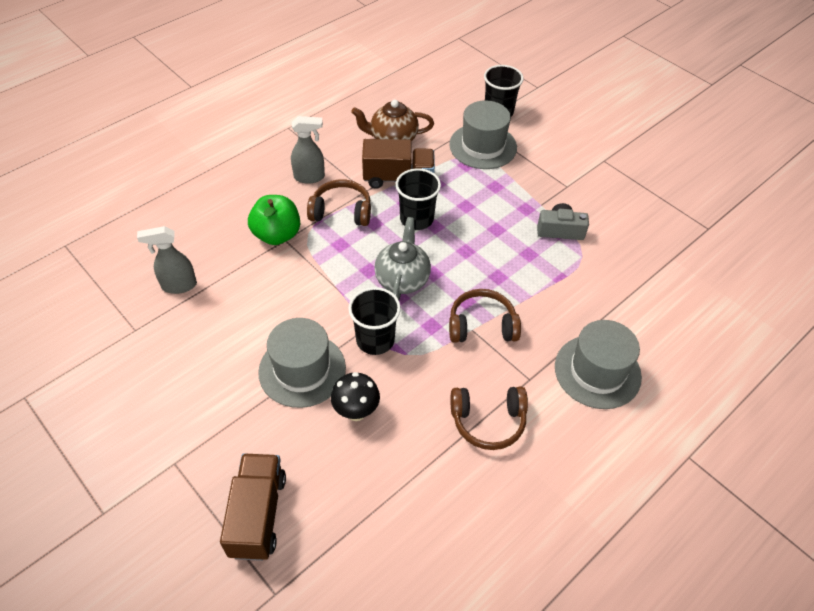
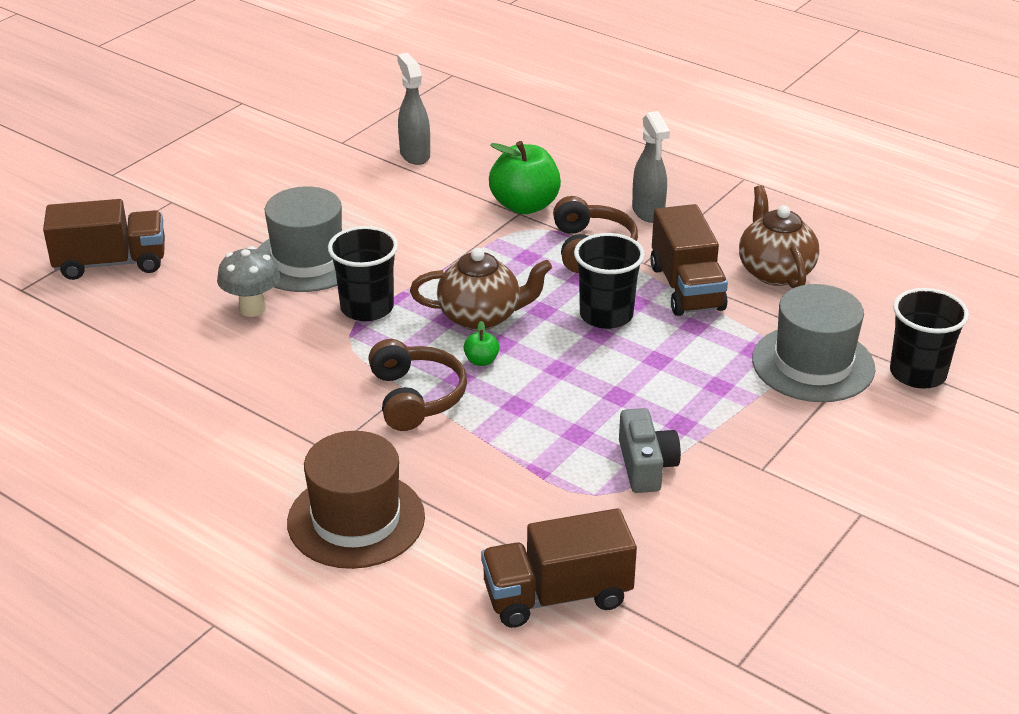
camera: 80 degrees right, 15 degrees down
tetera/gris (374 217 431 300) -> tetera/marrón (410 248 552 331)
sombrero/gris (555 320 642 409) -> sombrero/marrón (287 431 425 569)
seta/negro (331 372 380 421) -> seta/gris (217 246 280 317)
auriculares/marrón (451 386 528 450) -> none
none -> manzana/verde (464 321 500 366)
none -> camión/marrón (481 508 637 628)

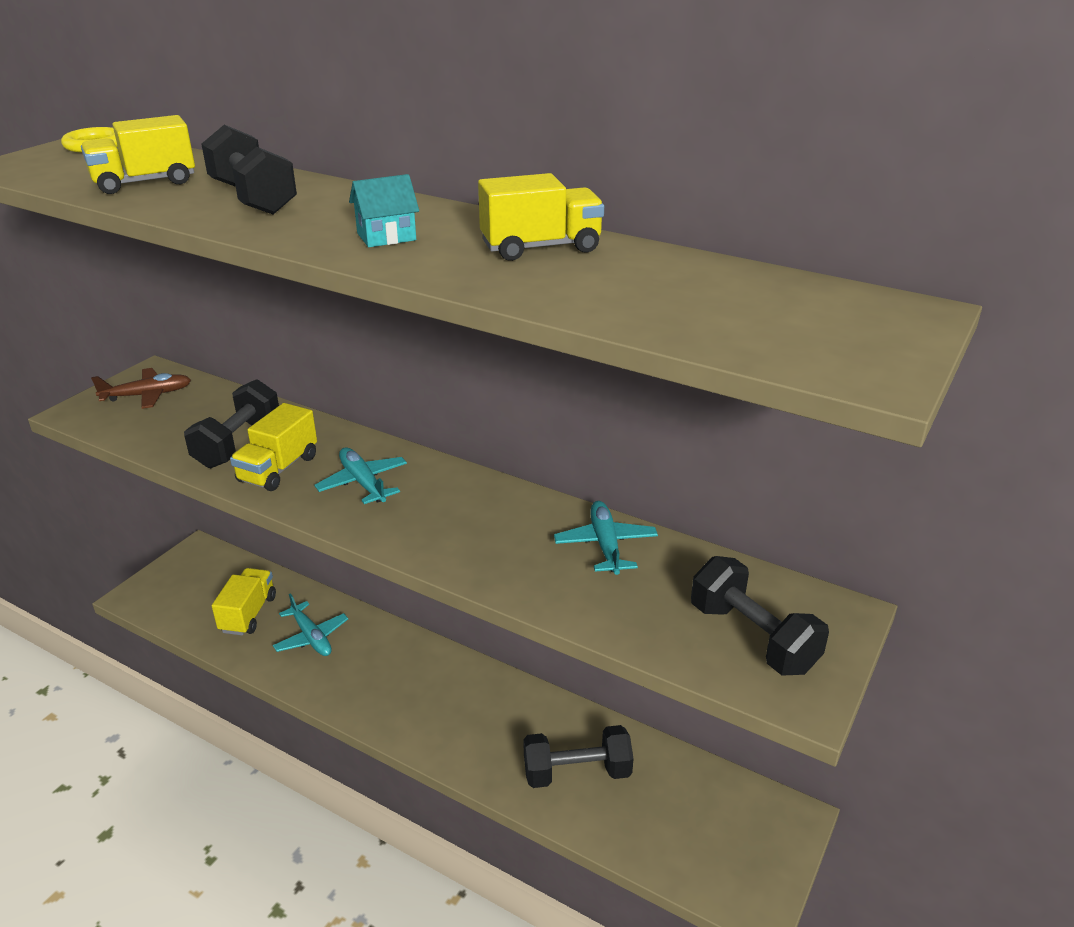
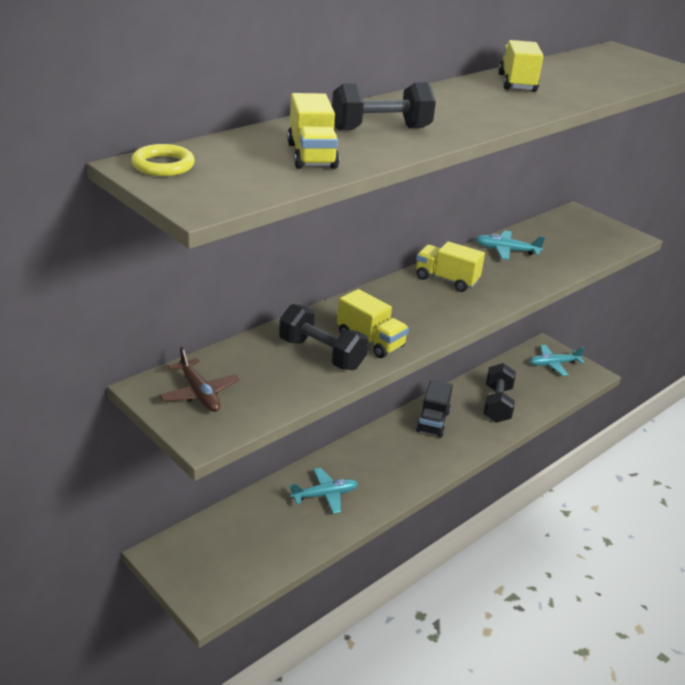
camera: 75 degrees left, 0 degrees up
casa/turquesa (349 174 419 247) -> none
avión/marrón (91 368 191 409) -> avión/marrón (159 346 239 412), 150 degrees clockwise
avión/turquesa (315 447 407 504) -> avión/turquesa (530 345 585 376), moved
mancuerna/negro (691 556 829 675) -> none
camión/amarillo (212 568 276 635) -> camión/amarillo (416 241 485 292), moved
none -> camión/negro (416 380 453 438)

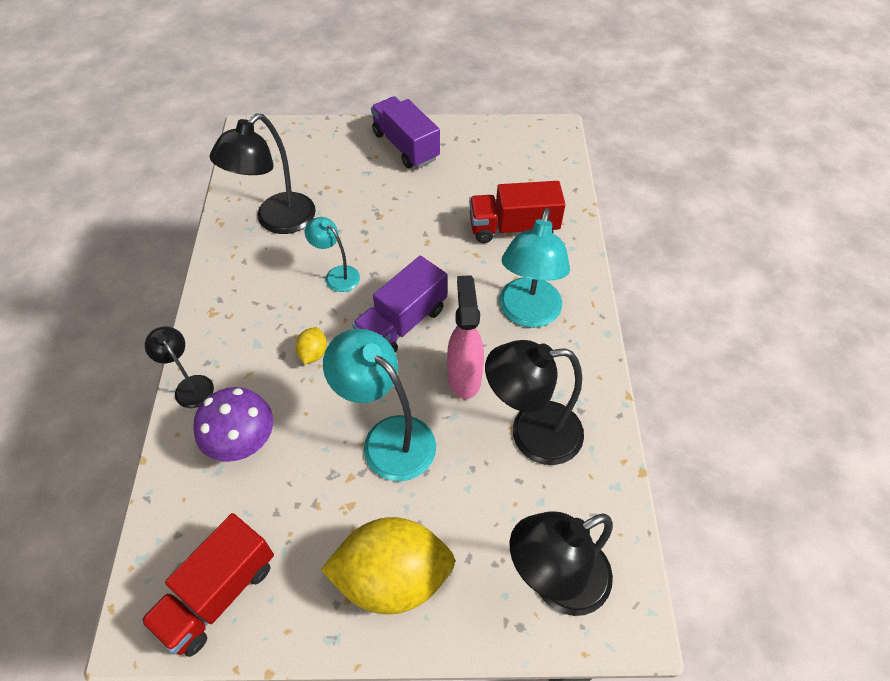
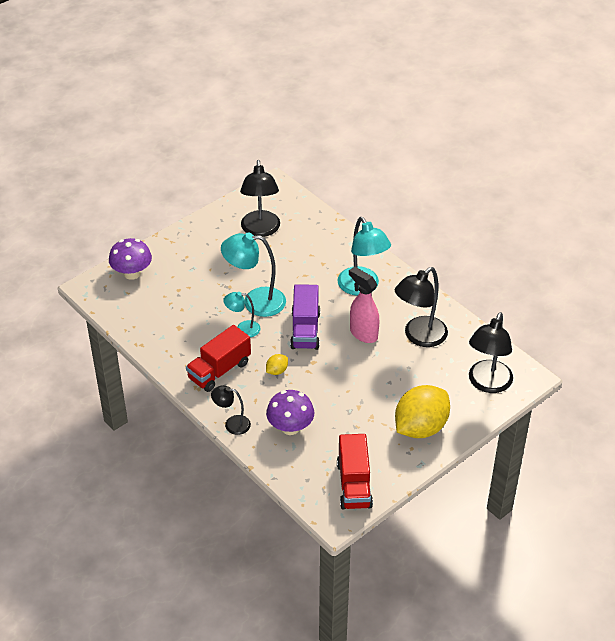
camera: 40 degrees left, 10 degrees down
camión/morado (371 96 440 168) -> none
lámpara/negro (210 113 316 234) -> lámpara/negro (240 160 280 237), moved
camión/rojo (469 181 566 243) -> camión/rojo (186 325 251 392), moved
limón/amarillo (295 327 327 364) -> limón/amarillo (266 354 288 375), 75 degrees clockwise
lámpara/turquesa (323 329 436 481) -> lámpara/turquesa (221 233 286 317), moved
none -> seta/morado (109 238 152 280)

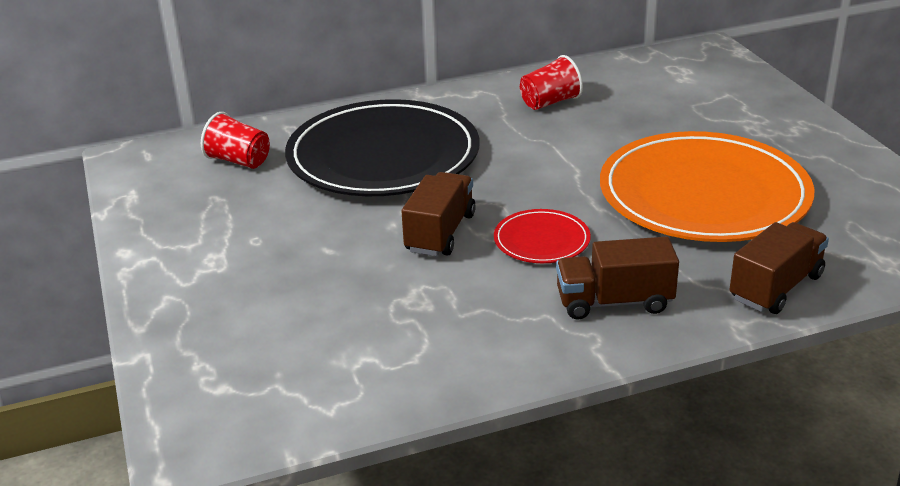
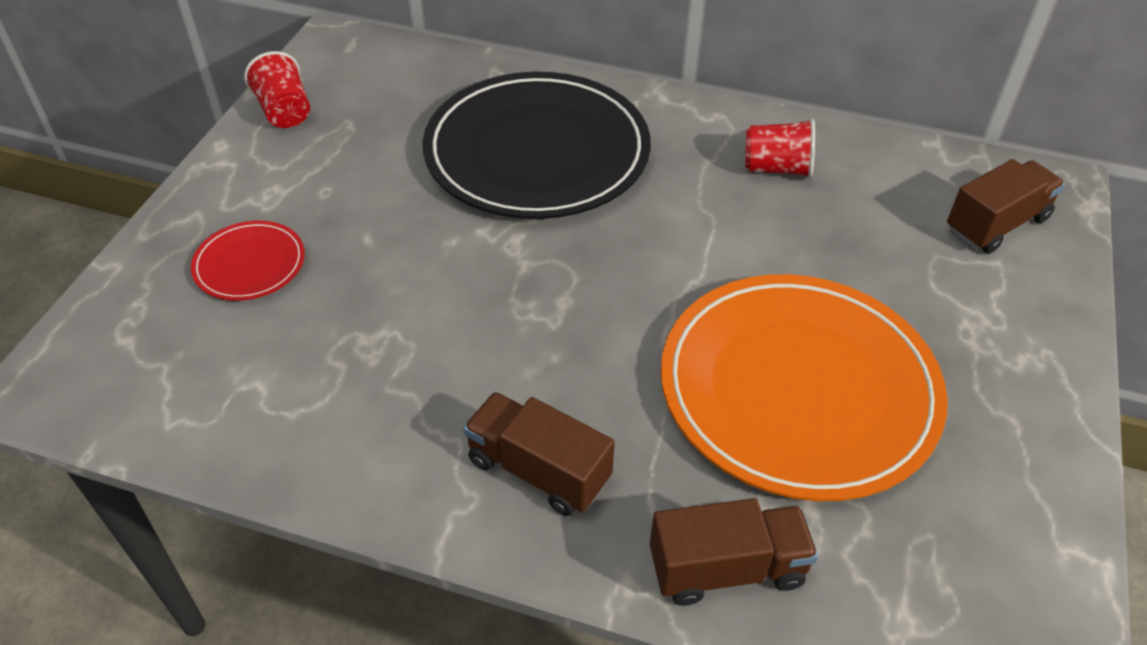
camera: 35 degrees right, 15 degrees up
vaso/rojo (201 112 270 169) -> vaso/rojo (244 51 310 128), moved
camión/marrón (401 172 476 256) -> camión/marrón (947 159 1065 254), moved
plato/rojo (494 209 591 263) -> plato/rojo (191 221 305 301), moved

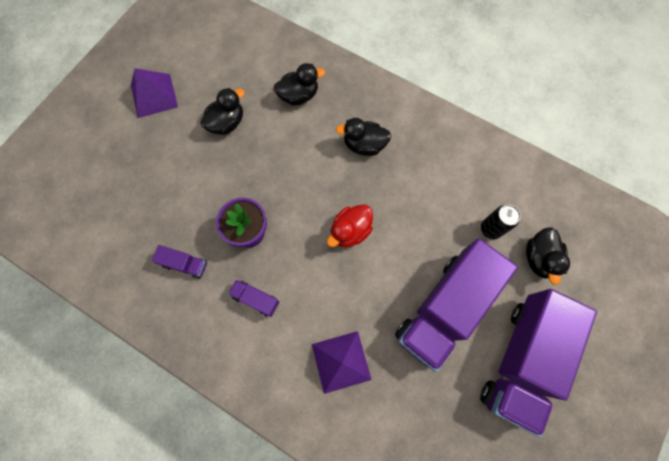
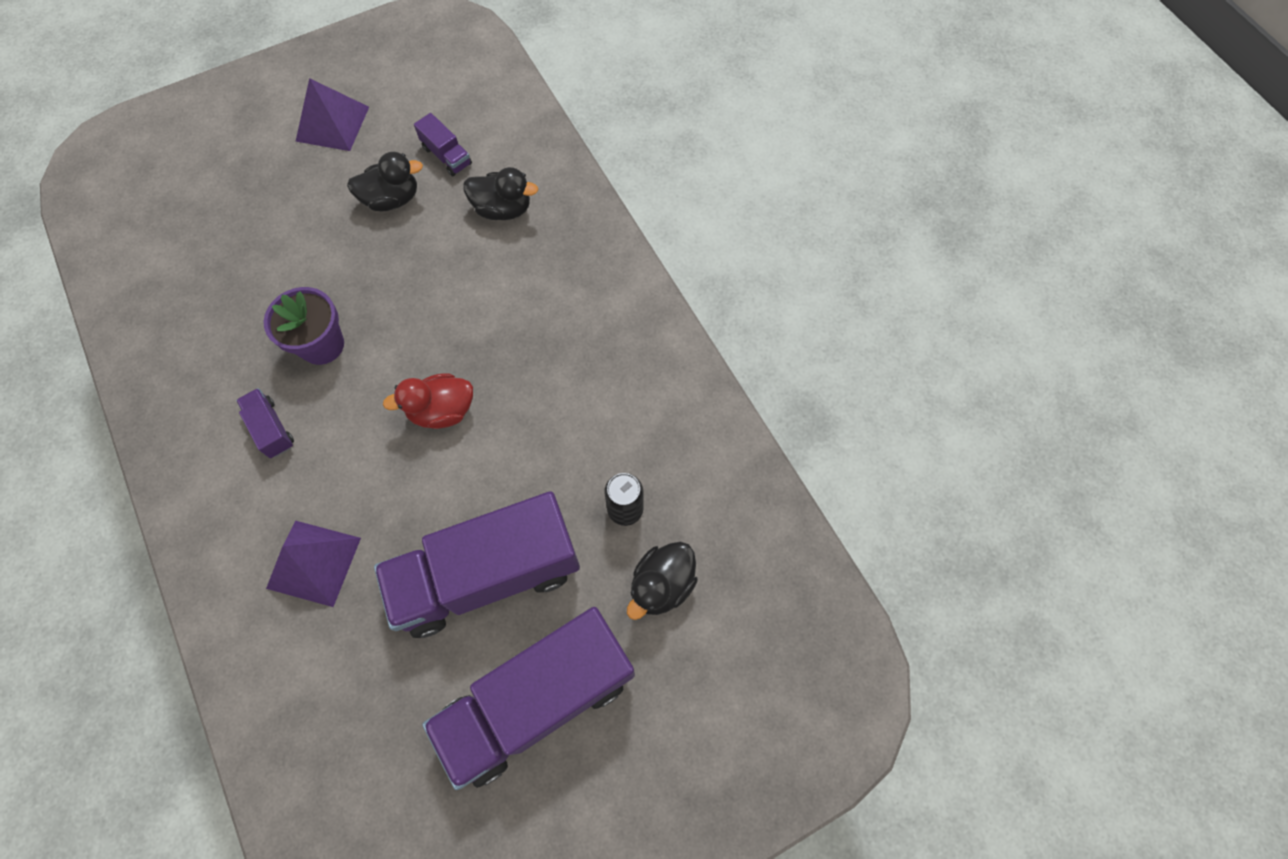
camera: 30 degrees right, 5 degrees down
pato/negro (336 118 391 156) -> none
camión/morado (151 245 207 279) -> camión/morado (414 113 472 176), moved

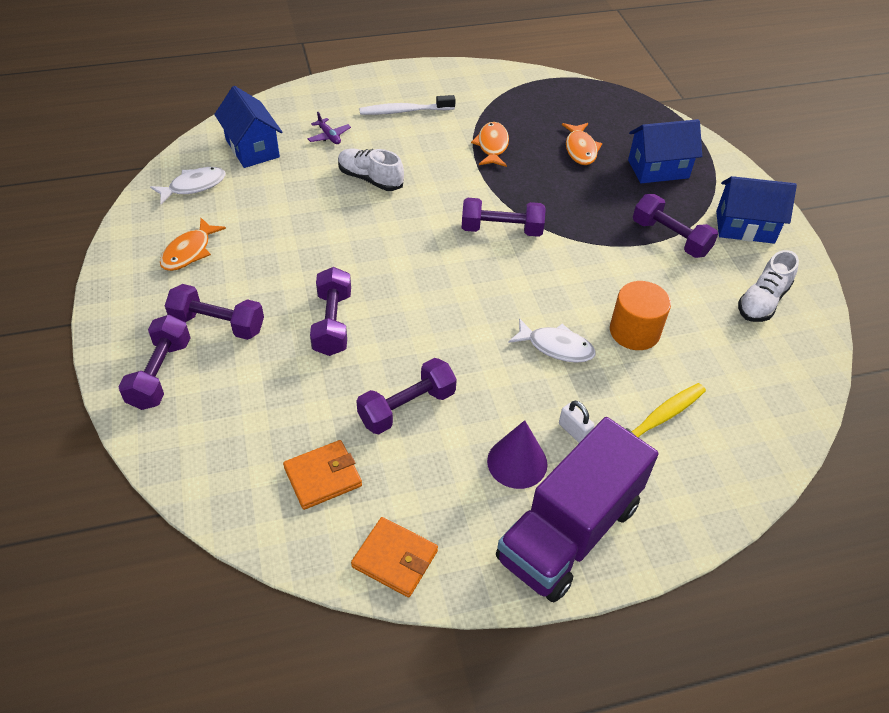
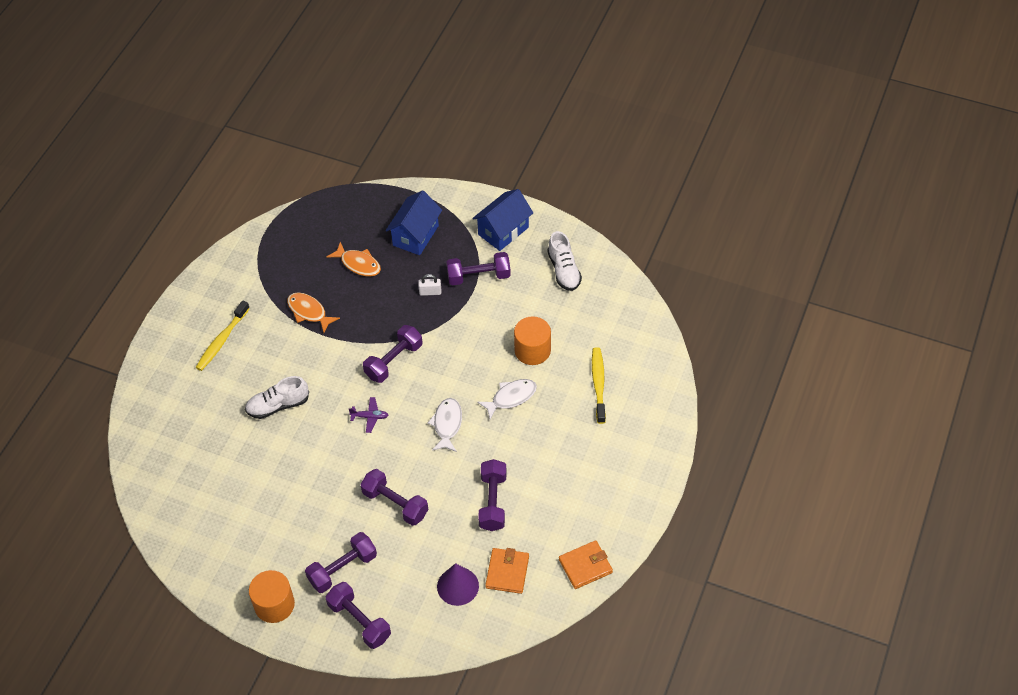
camera: 50 degrees left, 5 degrees up
casa/azul (214 86 282 168) -> none
cepillo de dientes/blanco (359 95 456 115) -> cepillo de dientes/amarillo (196 300 250 371)
avión/morado (307 112 351 144) -> avión/morado (349 397 388 433), moved
pez/blanco (150 167 226 204) -> pez/blanco (428 398 462 452), moved
pez/naranja (160 218 226 271) -> none
candado/blanco (559 401 594 443) -> candado/blanco (418 274 441 296), moved
camión/morado (496 417 658 602) -> none
cono/morado (487 420 547 489) -> cono/morado (437 563 479 606), moved
none -> cilindro/naranja (249 570 295 623)

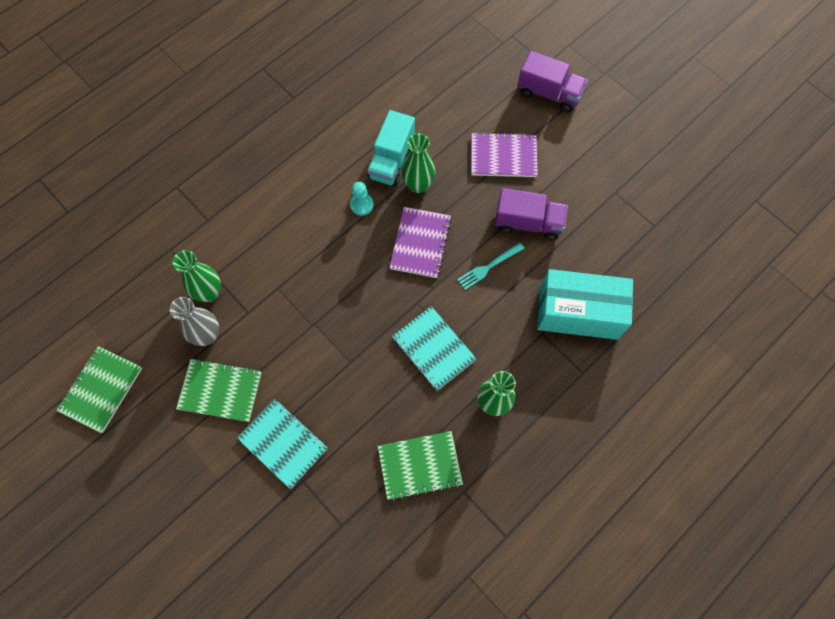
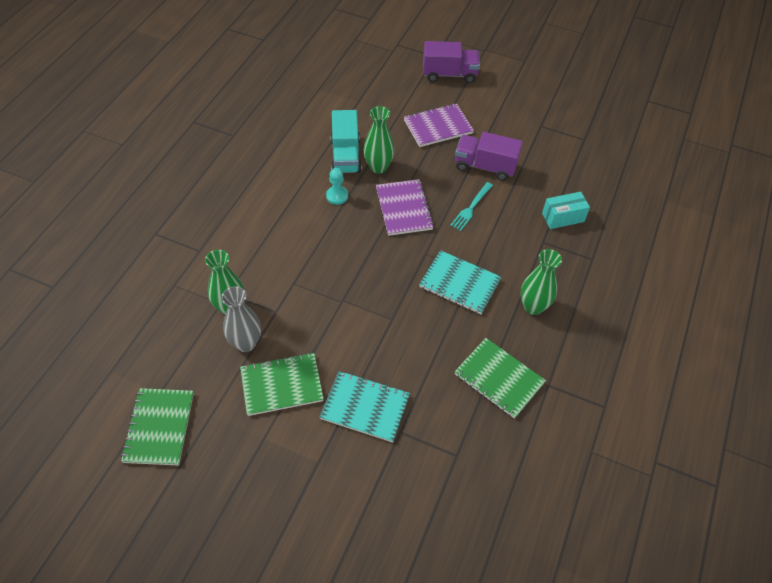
camera: 25 degrees left, 15 degrees down
camión/morado (495 188 568 240) -> camión/morado (455 132 523 181), 150 degrees counterclockwise
caja/turquesa (537 269 633 340) -> caja/turquesa (542 192 590 229), x0.51
cuaderno/verde (378 431 463 501) -> cuaderno/verde (455 338 546 419), 75 degrees clockwise

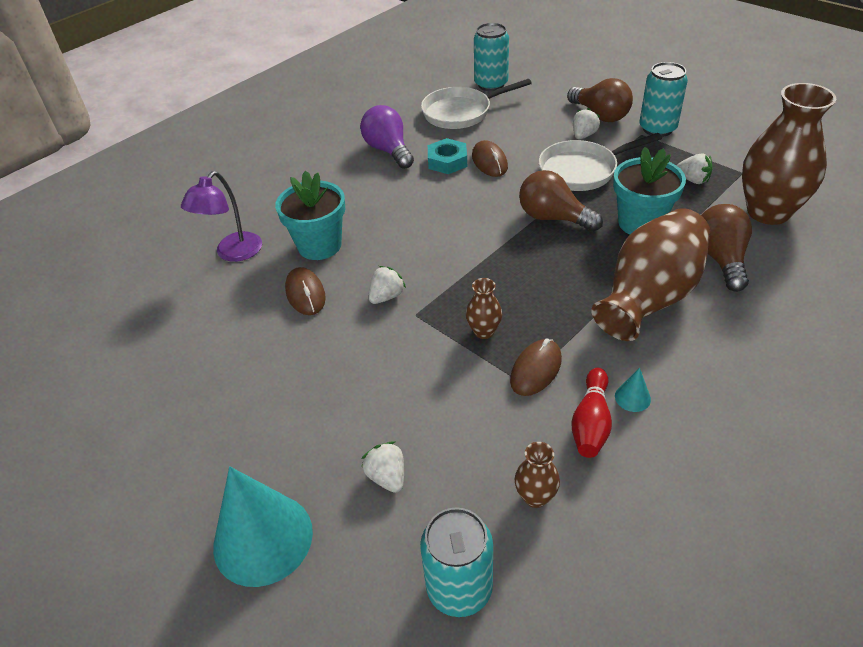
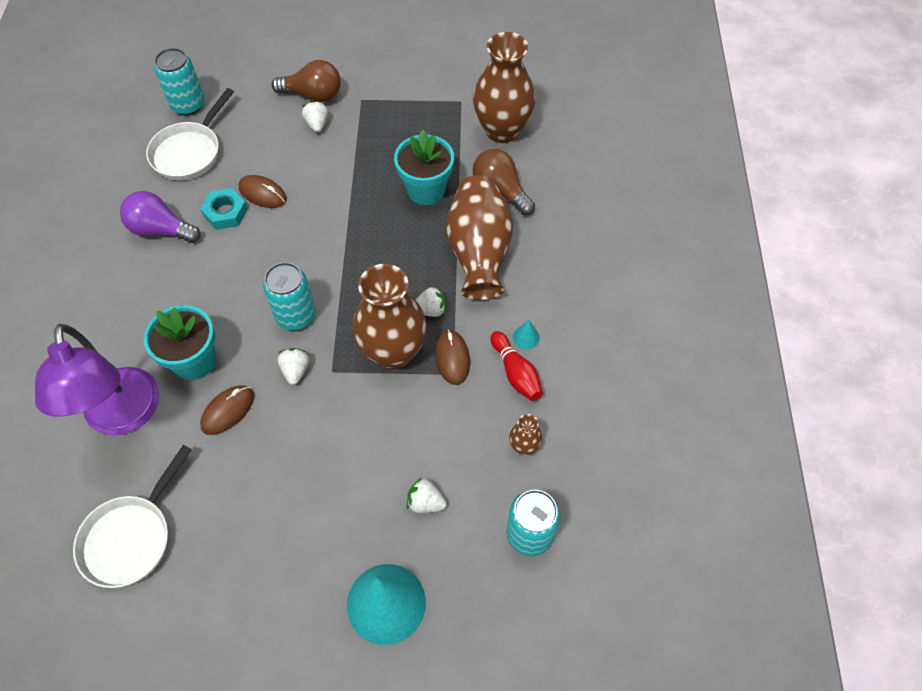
camera: 45 degrees left, 15 degrees up
lata/turquesa (639 62 688 137) -> lata/turquesa (263 262 316 330), moved
sartén/blanco (539 133 662 191) -> sartén/blanco (73 445 192 588), moved
fresa/blanco (676 154 712 184) -> fresa/blanco (416 285 446 317), moved
bombilla/marrón (519 170 603 232) -> none
lámpara/morado (181 171 262 262) -> lámpara/morado (35 324 160 435), x1.64
ratón/marrón (285 267 326 315) -> ratón/marrón (200 385 254 435), 75 degrees counterclockwise
florero/marrón (466 278 502 339) -> florero/marrón (353 264 427 370), x2.31

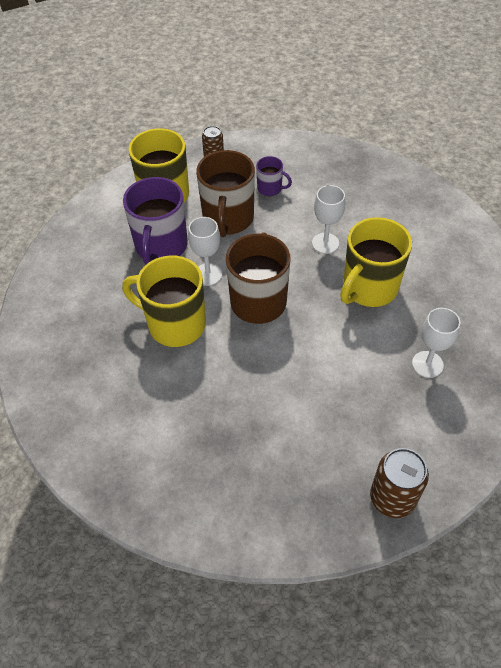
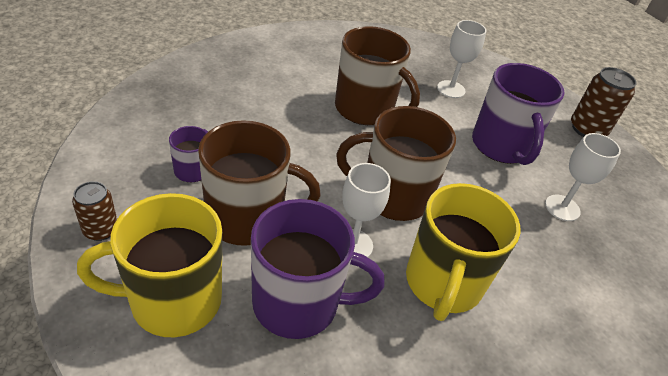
camera: 100 degrees left, 10 degrees down
copa/blanco (312 185 345 254) -> copa/blanco (545 133 621 221), moved
taza/amarillo (340 217 412 307) -> taza/marrón (335 26 420 125)
none -> taza/morado (472 63 565 165)

